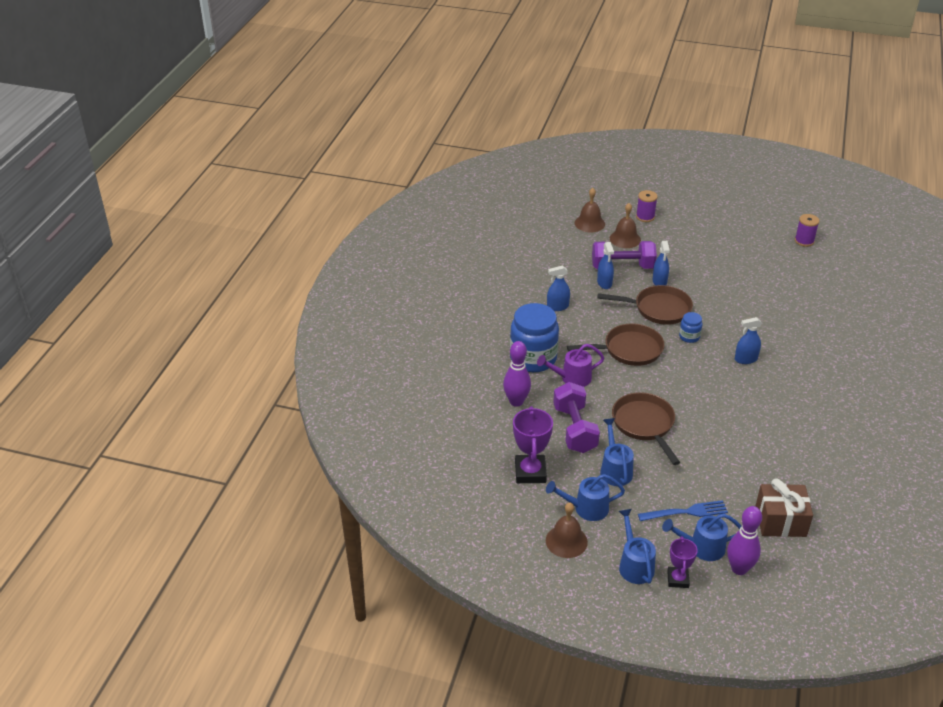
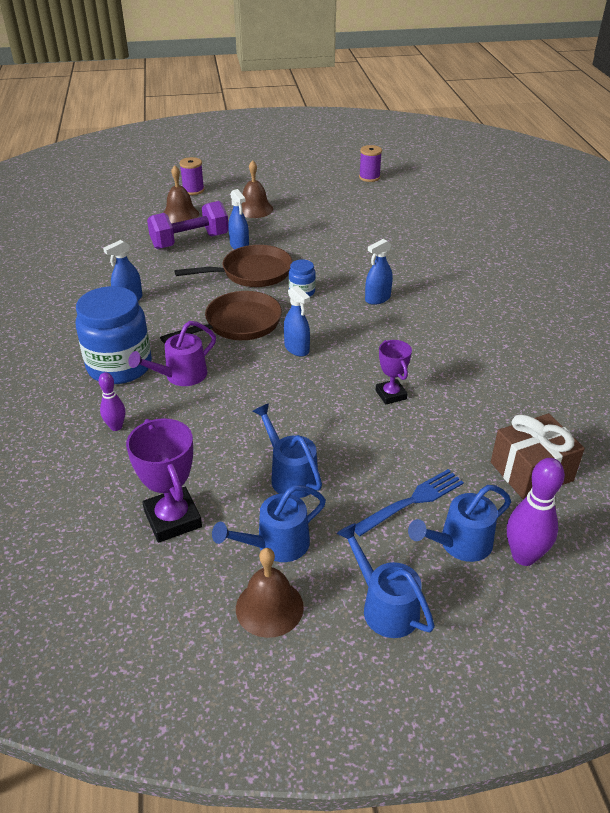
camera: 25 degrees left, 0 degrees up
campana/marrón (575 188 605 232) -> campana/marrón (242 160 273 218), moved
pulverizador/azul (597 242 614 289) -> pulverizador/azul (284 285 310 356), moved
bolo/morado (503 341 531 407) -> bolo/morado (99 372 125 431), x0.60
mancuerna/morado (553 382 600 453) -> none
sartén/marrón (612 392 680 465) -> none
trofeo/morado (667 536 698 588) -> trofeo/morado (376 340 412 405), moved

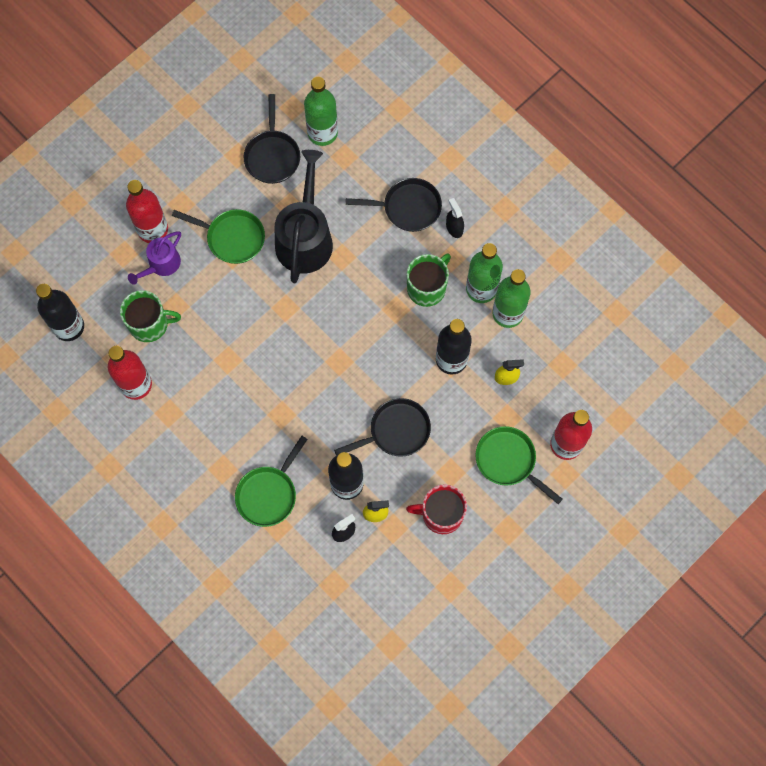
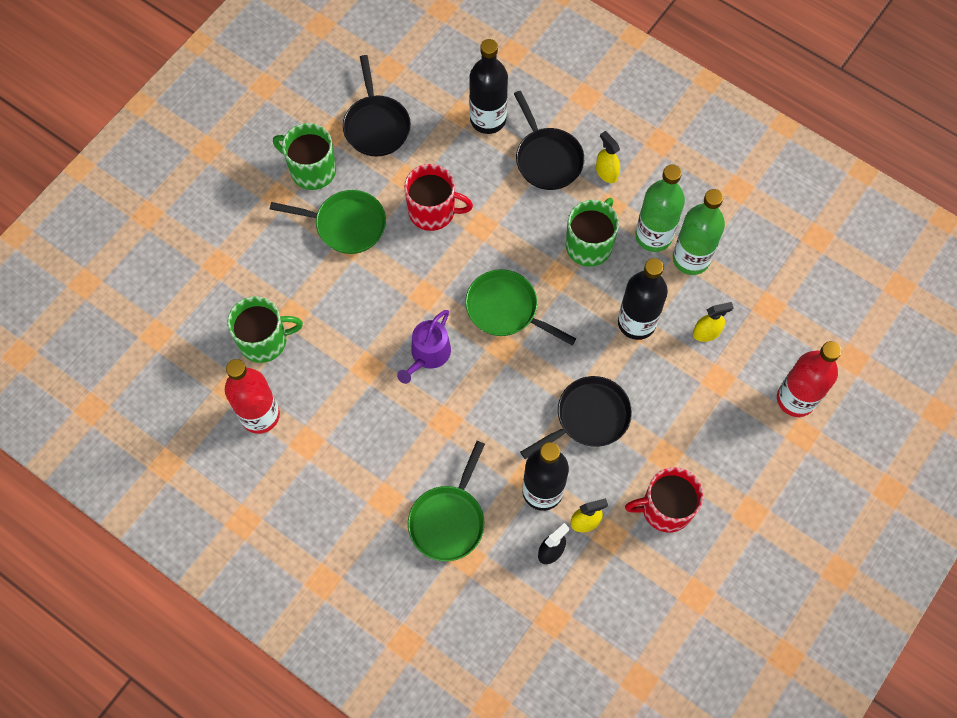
camera: 10 degrees left, 5 degrees down
botella/verde (304 77 338 146) -> none
regadera/negro (275 150 333 283) -> taza/rojo (404 164 473 231)
sartén/negro (346 178 442 232) -> sartén/negro (514 91 585 190), 75 degrees clockwise
botella/rojo (126 180 168 243) -> none
pulverizador/negro (446 198 464 238) -> pulverizador/amarillo (596 131 620 183)
regadera/morado (128 232 181 285) -> regadera/morado (397 310 451 384), moved
botella/negro (36 284 84 341) -> botella/negro (469 39 508 134), moved
sartén/verde (475 426 563 504) -> sartén/verde (465 269 577 345), moved
none -> taza/verde (273 123 336 190)

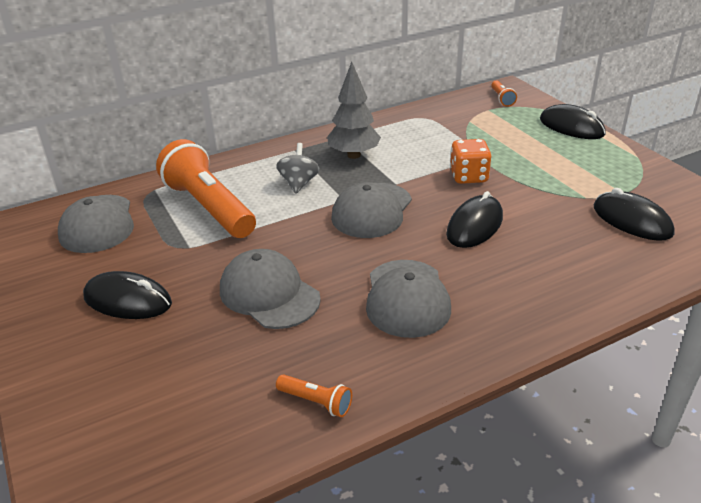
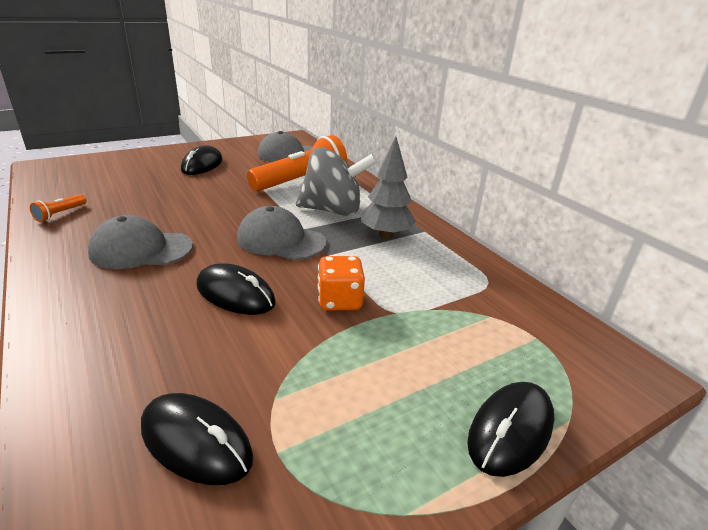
camera: 85 degrees right, 5 degrees down
lámpara de mano/naranja (491 80 517 107) -> none
peonza/gris (276 143 319 193) -> peonza/gris (296 147 377 216), x1.95
ratón/negro (594 188 675 241) -> ratón/negro (141 393 253 485), 75 degrees clockwise
gorra/gris (220 249 321 329) -> none

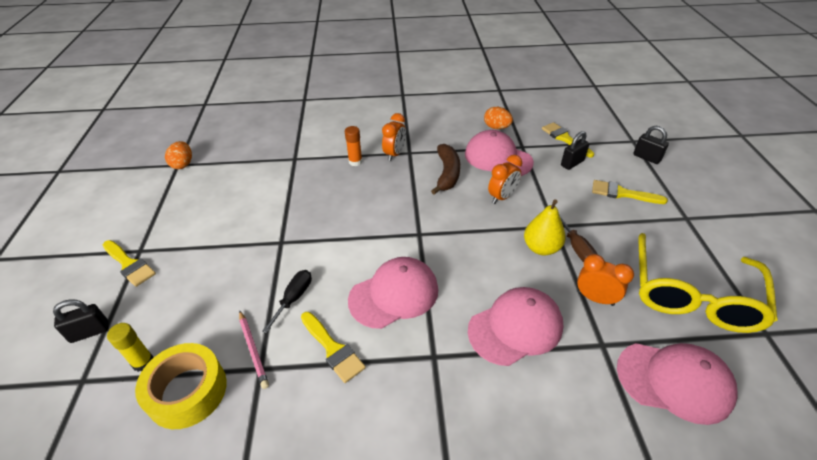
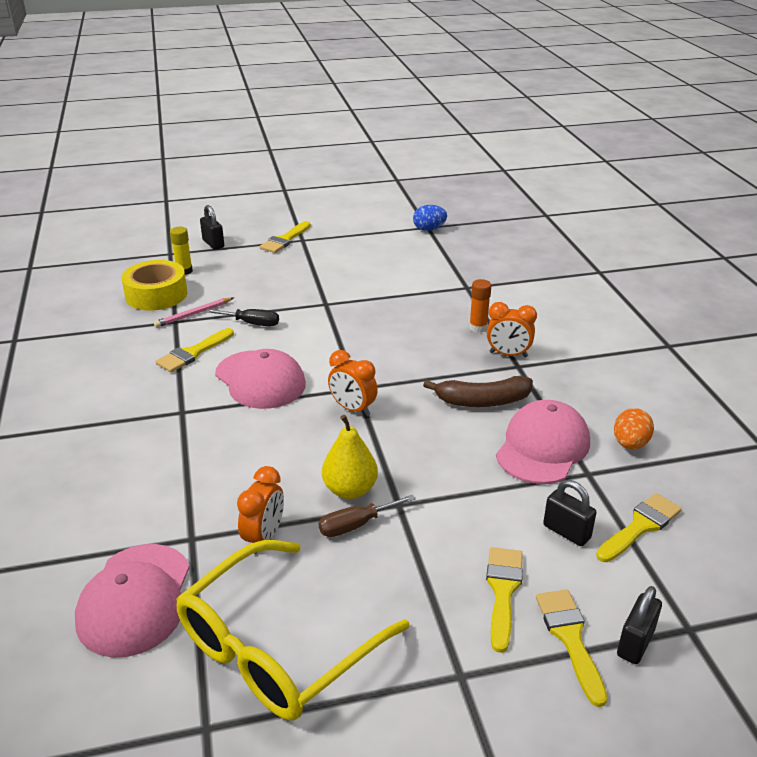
camera: 80 degrees right, 10 degrees down
huevo/naranja (165 141 192 169) -> huevo/azul (413 205 447 231)
despertador/naranja (488 155 522 204) -> despertador/naranja (328 350 378 416), moved
gafas/amarillo (639 233 778 333) -> gafas/amarillo (176 540 410 721), 60 degrees counterclockwise
gorra/rosa (468 287 563 366) -> none
none -> pincel/amarillo (536 589 608 707)

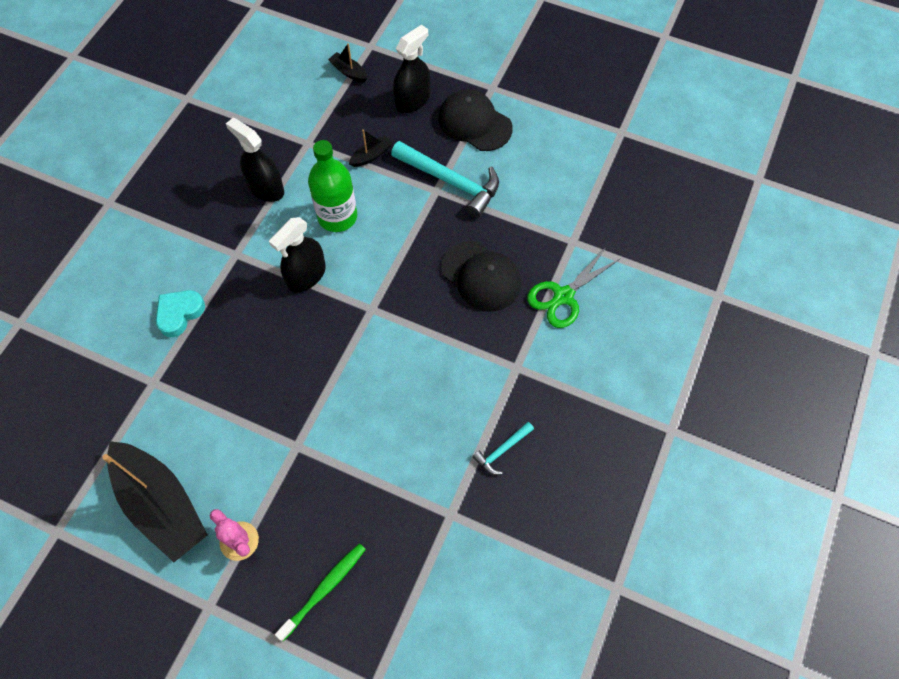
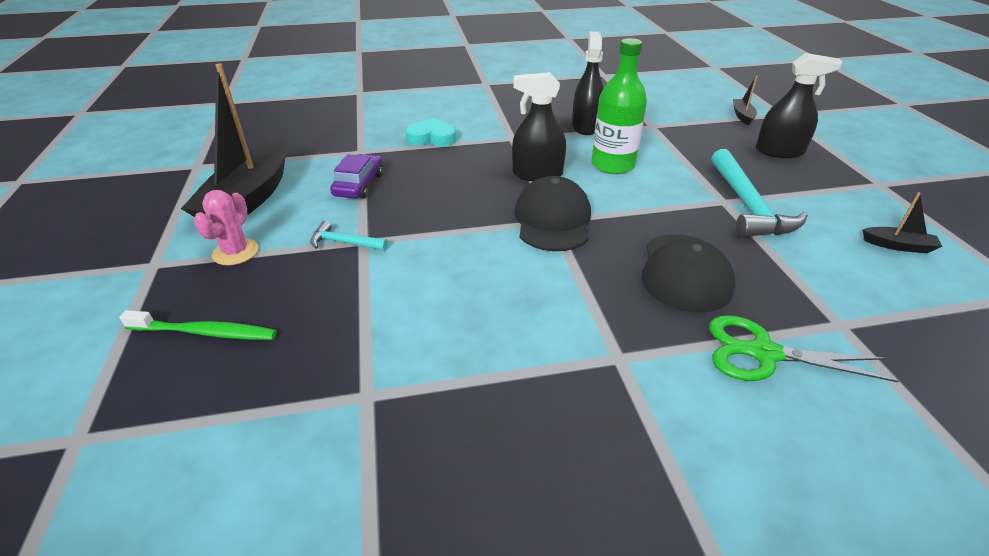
camera: 55 degrees right, 25 degrees down
gorra/negro (439 89 513 151) -> gorra/negro (515 176 591 251), moved
barco/negro (349 129 393 167) -> barco/negro (863 192 943 253), moved
martillo/turquesa (472 422 534 475) -> martillo/turquesa (310 221 388 251), moved
none -> coche/morado (330 154 383 199)

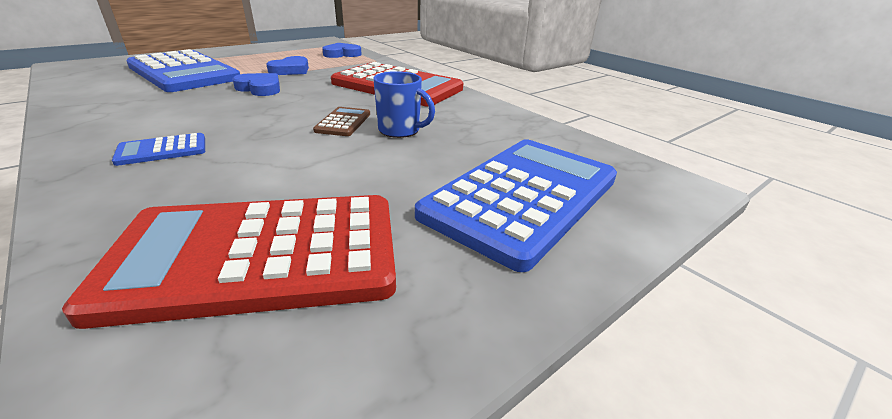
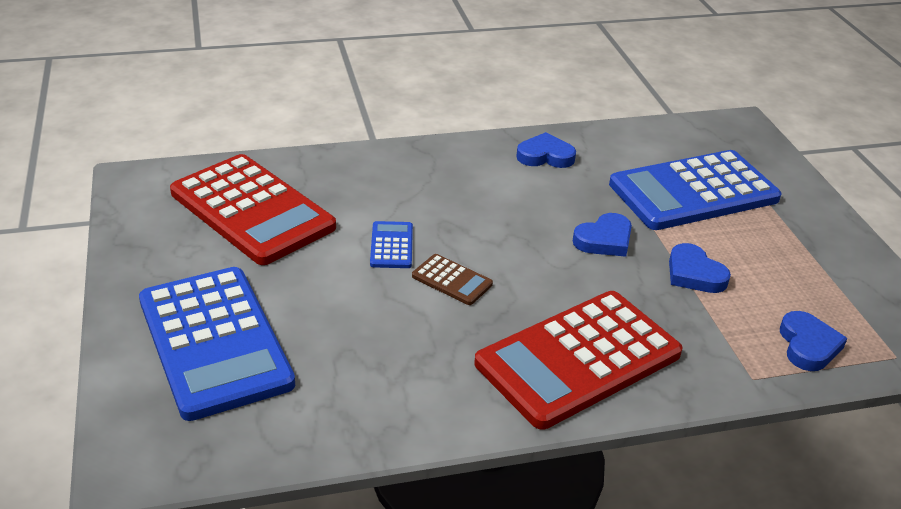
camera: 115 degrees right, 5 degrees up
taza/azul (373 71 435 138) -> none
calculadora/azul (112 133 205 166) -> calculadora/azul (370 221 413 268), moved
calculadora/rojo (62 195 396 329) -> calculadora/rojo (170 154 336 265), 120 degrees clockwise
none -> corazón/azul (516 132 576 168)

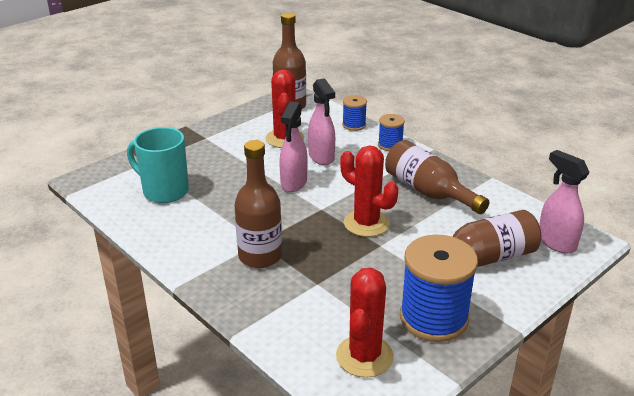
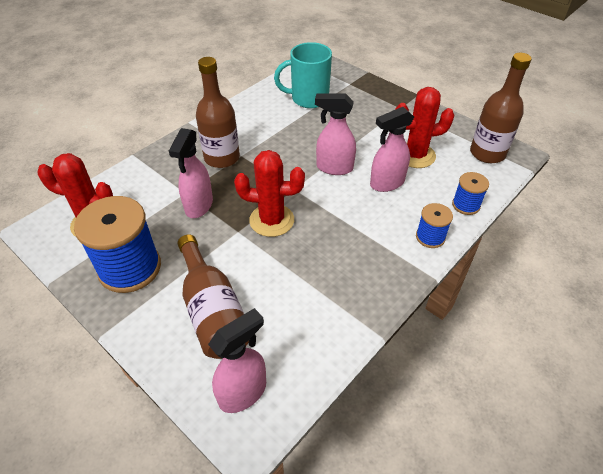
camera: 85 degrees right, 15 degrees up
taza/turquesa (127 127 189 203) -> taza/turquesa (274 42 332 108), 120 degrees counterclockwise
botella/marrón (385 140 489 214) -> none
cactus/rojo (340 145 398 237) -> cactus/rojo (234 150 305 237), 60 degrees clockwise
none -> pulverizador/rosa (169 128 213 218)

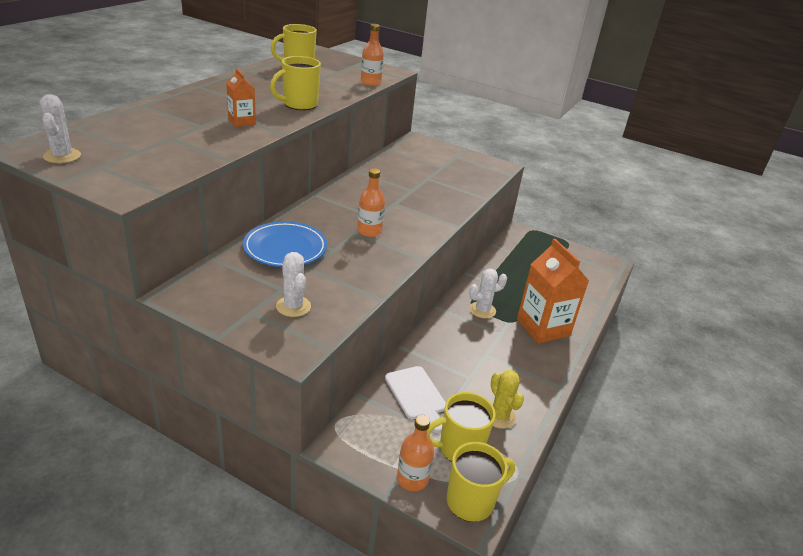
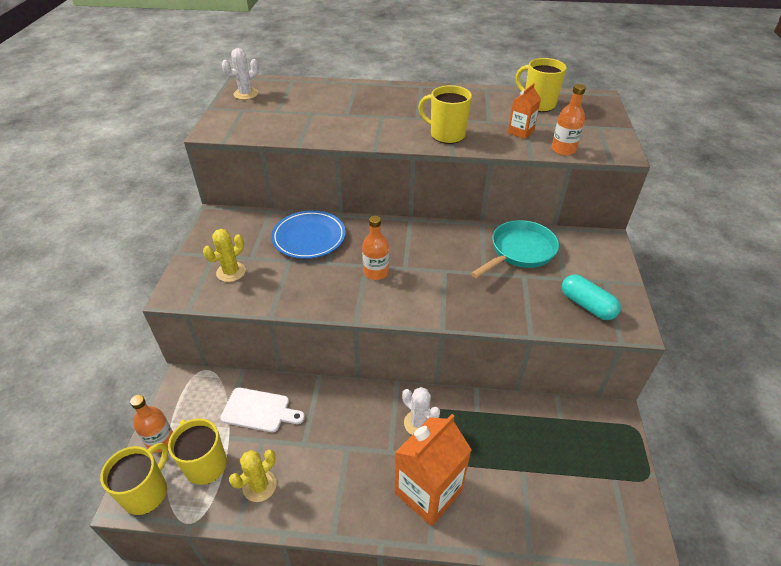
camera: 70 degrees right, 10 degrees up
cartón de leche/naranja (226 68 256 127) -> cartón de leche/naranja (508 83 541 139), moved
cactus/blanco (276 252 311 317) -> cactus/amarillo (203 229 246 282)
tabla de cortar/blanco (385 366 446 433) -> tabla de cortar/blanco (220 388 305 432), 120 degrees counterclockwise
taza/amarillo (447 442 515 522) -> taza/amarillo (100 443 168 515), 105 degrees counterclockwise
none -> sartén/turquesa (471 220 559 278)
none -> cápsula/turquesa (562 274 621 320)

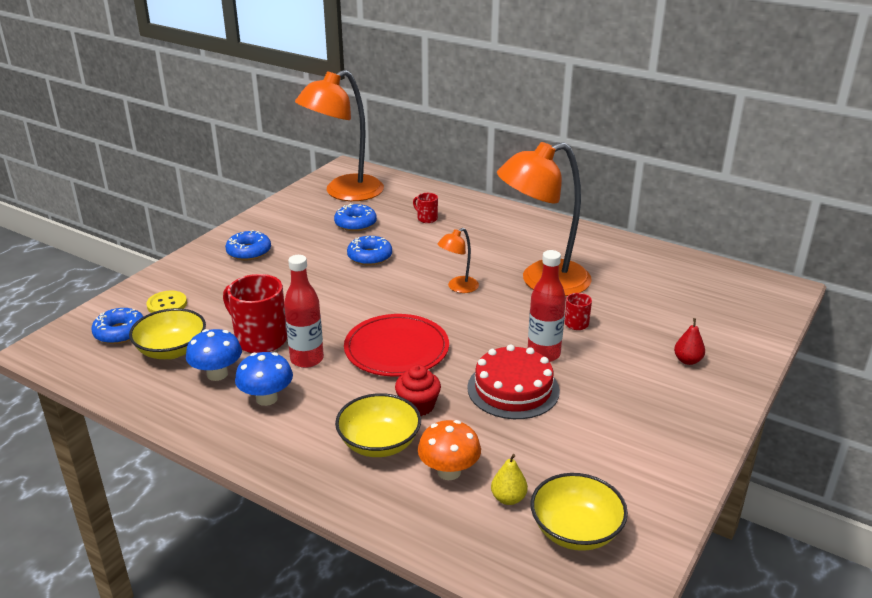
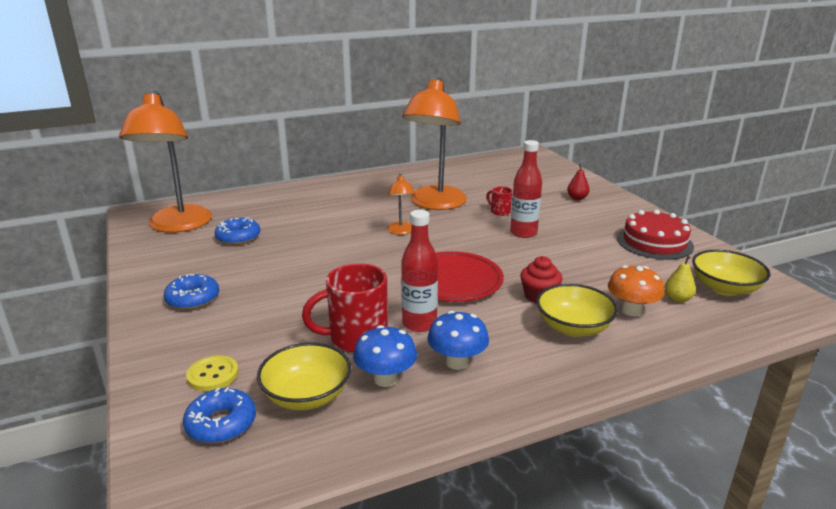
camera: 55 degrees left, 5 degrees down
taza/rojo (413 193 438 223) -> none
rosquilla/azul (347 236 392 266) -> none
tarta/rojo (467 344 560 419) -> tarta/rojo (617 209 694 260), moved

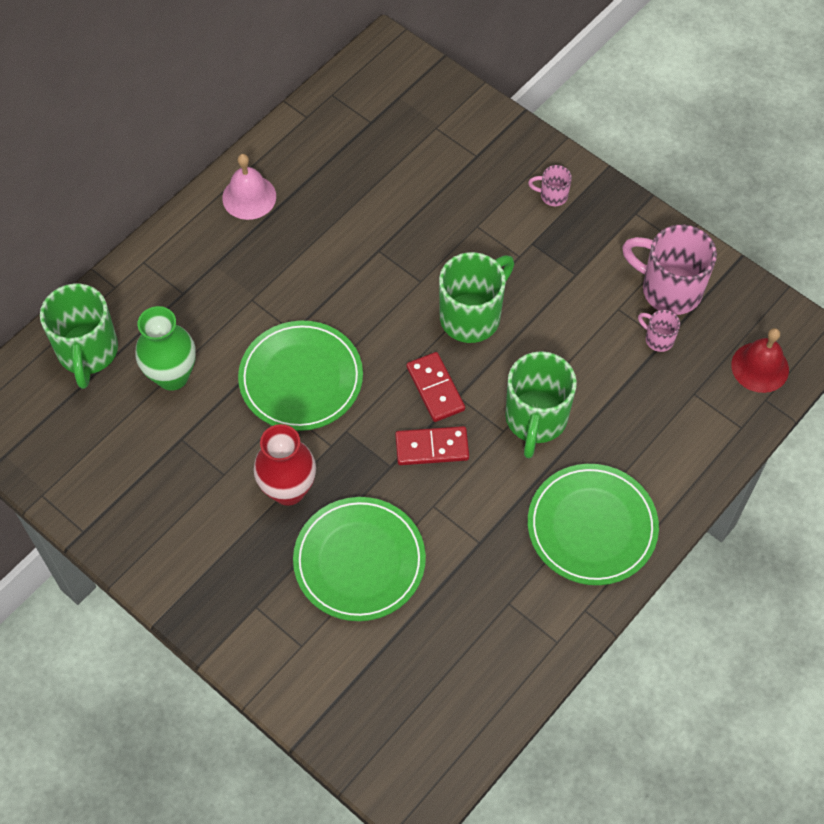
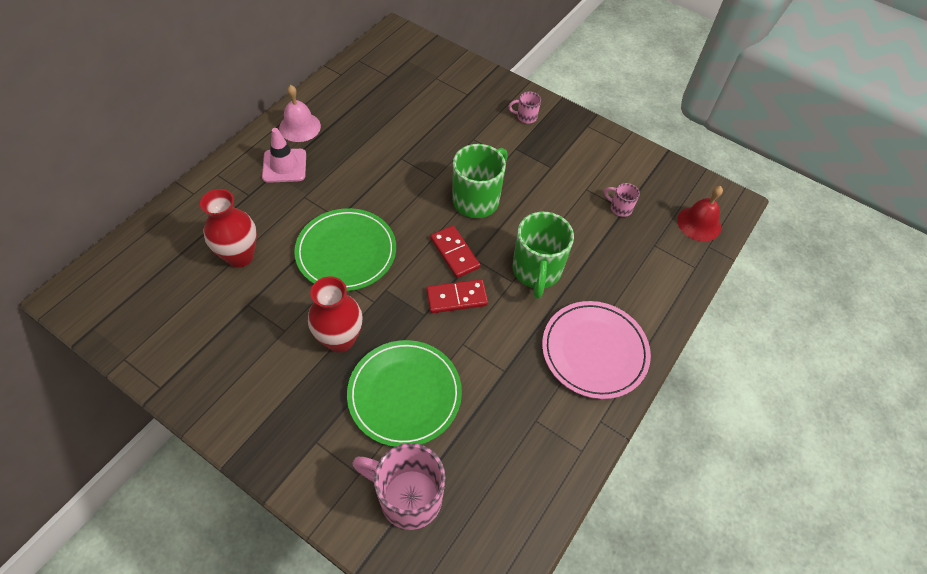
camera: 10 degrees left, 5 degrees down
taza/rosa (622 224 717 315) -> taza/rosa (352 443 446 530), moved
taza/verde (40 284 118 389) -> none
florero/verde (135 306 196 391) -> florero/rojo (200 189 257 267)
plato/verde (528 464 659 585) -> plato/rosa (542 301 651 399)
none -> cono de tráfico/rosa (262 128 306 183)

